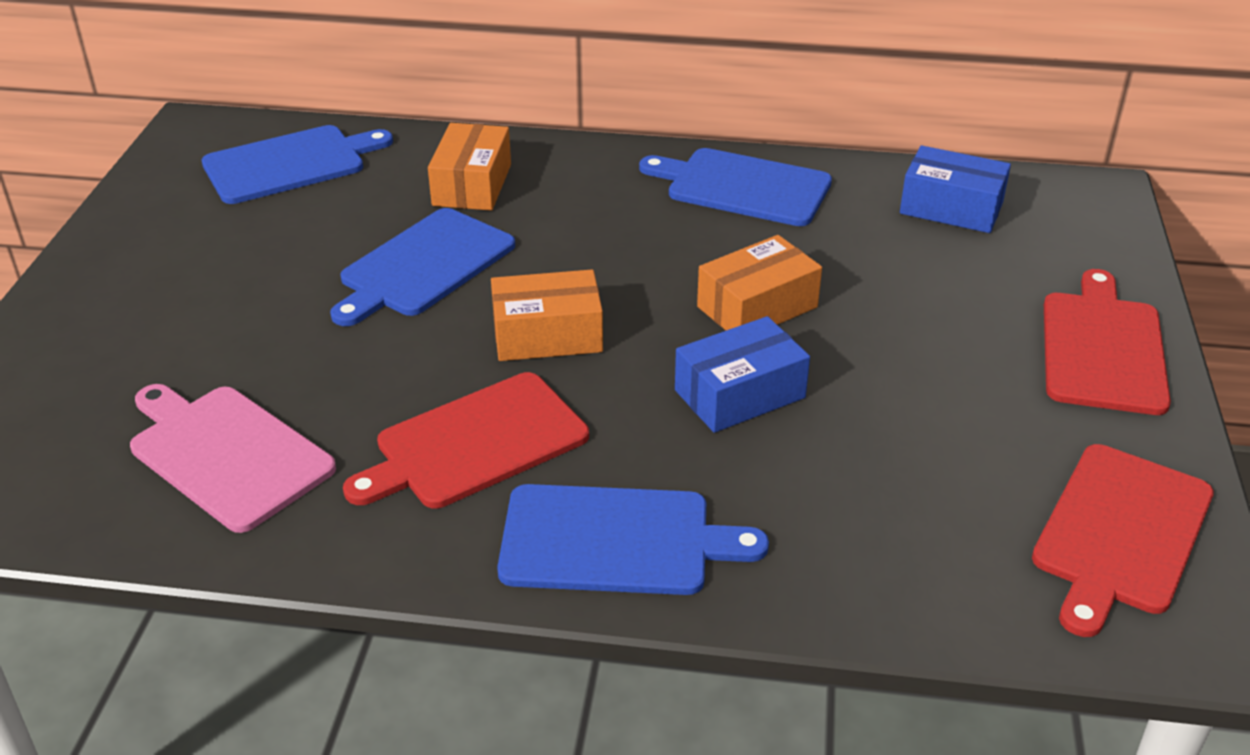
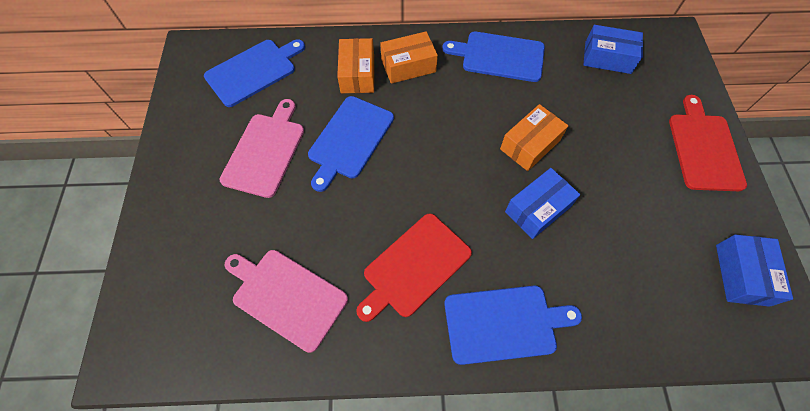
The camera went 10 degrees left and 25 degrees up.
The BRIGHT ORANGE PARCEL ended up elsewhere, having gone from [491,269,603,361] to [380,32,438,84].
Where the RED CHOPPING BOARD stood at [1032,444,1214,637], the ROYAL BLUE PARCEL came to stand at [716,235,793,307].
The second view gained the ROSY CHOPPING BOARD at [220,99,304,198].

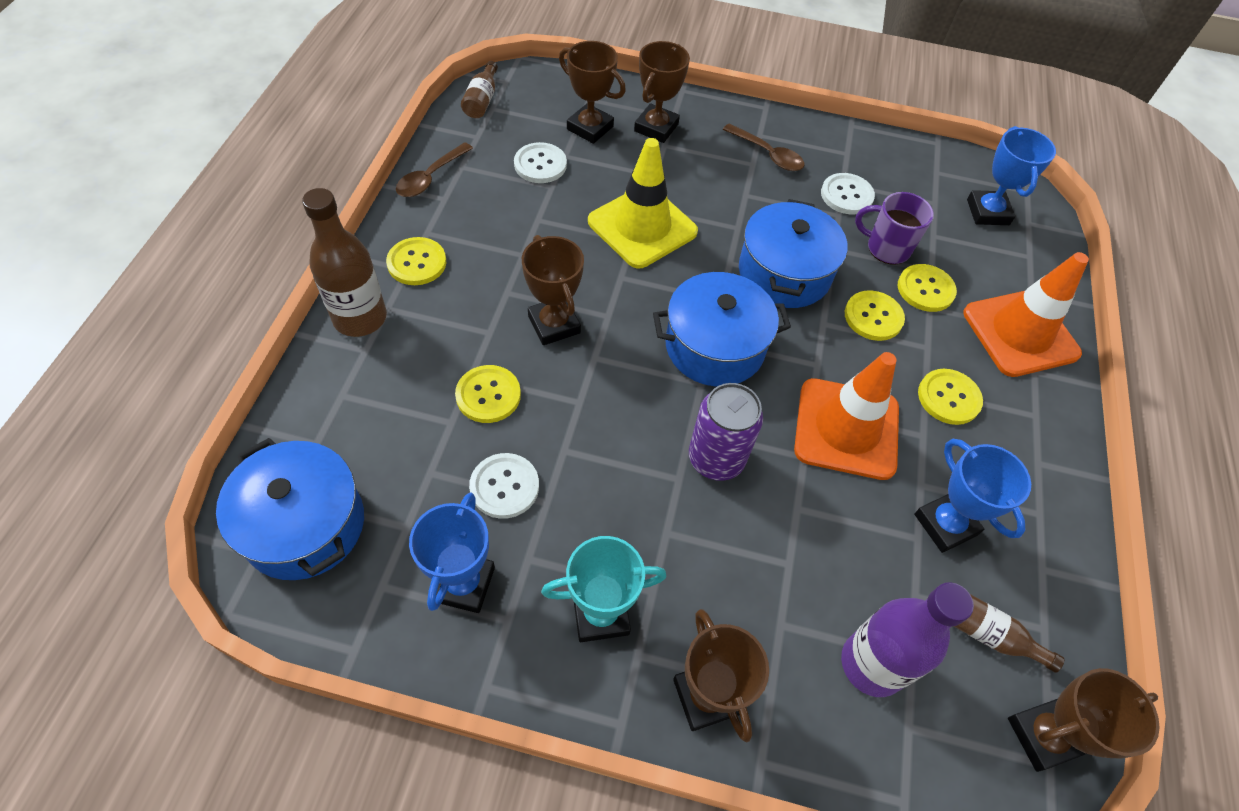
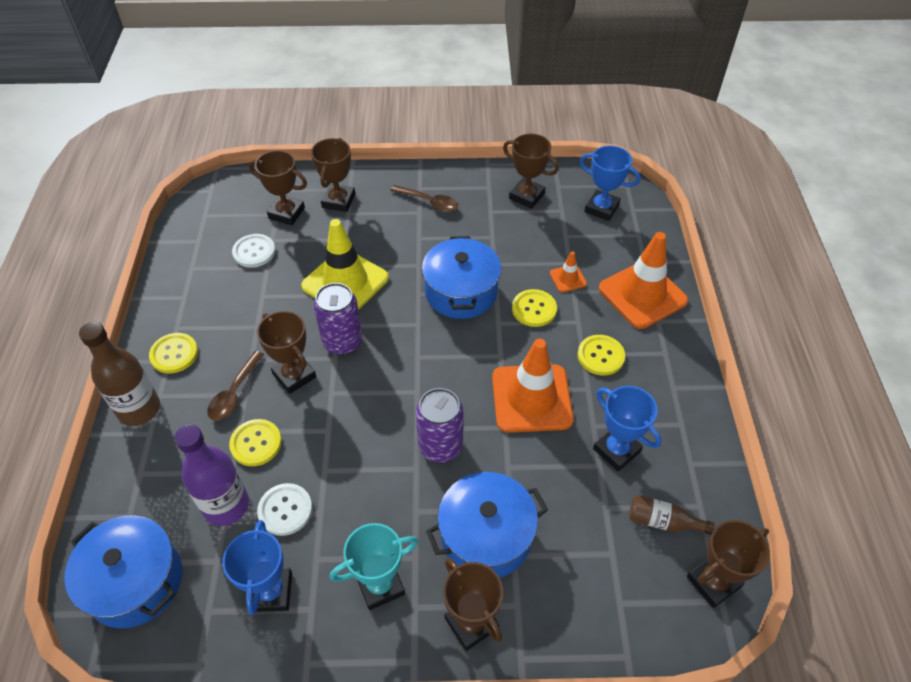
The camera went 10 degrees left and 5 degrees down.
The BROWN TEASPOON ended up elsewhere, having gone from [396,142,473,197] to [207,351,264,421].
The second view lost the BROWN DRINK BOTTLE at [461,61,498,118].
The ROYAL BLUE COOKING POT ended up elsewhere, having gone from [653,272,791,386] to [426,472,548,578].
The second view lost the PURE WHITE SEWING BUTTON at [821,173,875,214].
The ROYAL PURPLE DRINK BOTTLE ended up elsewhere, having gone from [841,582,974,697] to [174,424,249,526].
The second view lost the ROYAL PURPLE TEA MUG at [855,192,934,265].
Where the GOLDEN SEWING BUTTON stood at [898,264,957,312], the BRIGHT ORANGE TRAFFIC CONE came to stand at [550,251,587,292].
The ROYAL BLUE AWARD CUP at [967,126,1056,225] ended up facing another way, 45 degrees counterclockwise from before.
The second view gained the ROYAL PURPLE CAN at [314,283,362,355].
The second view gained the BROWN AWARD CUP at [503,134,559,209].

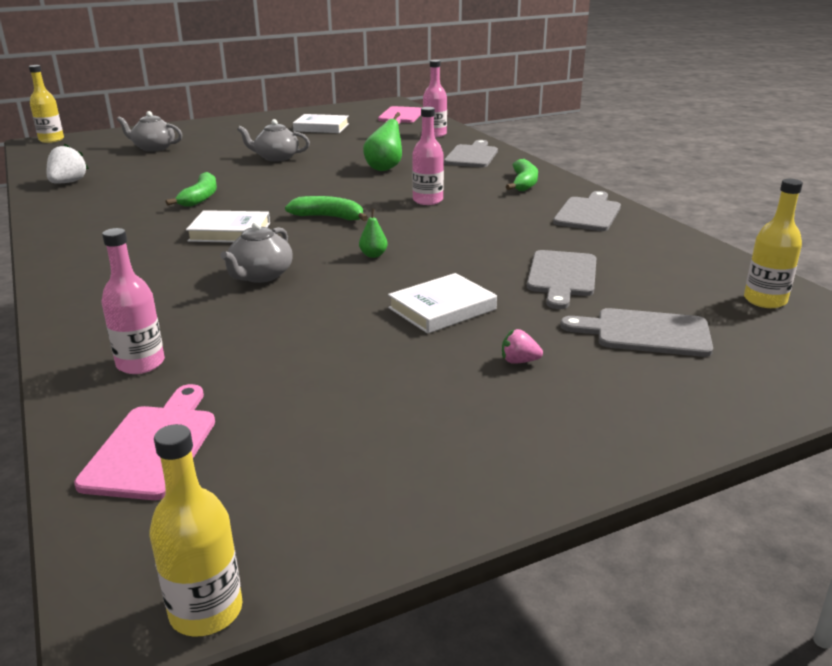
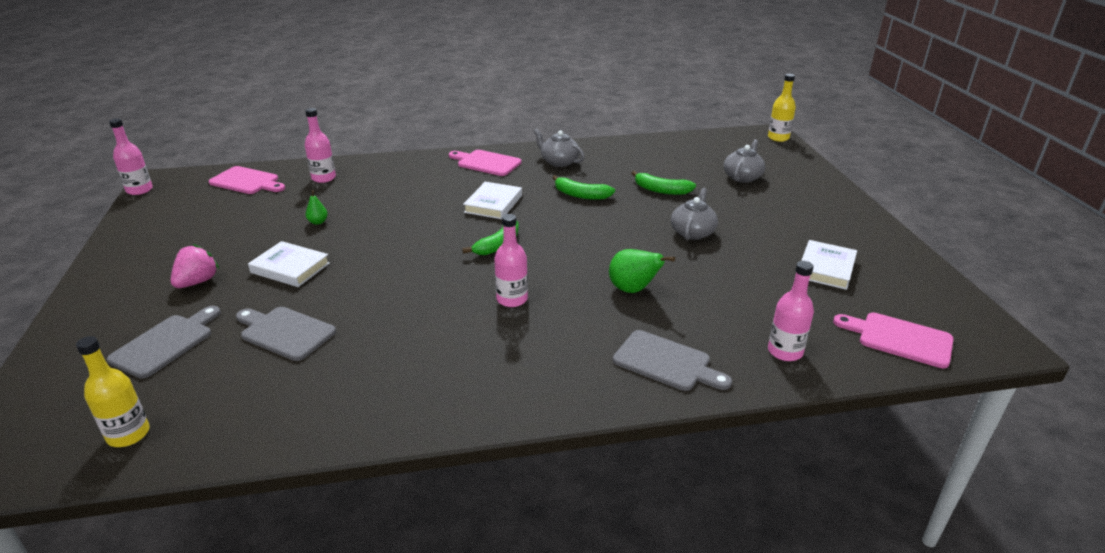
The camera went 105 degrees right and 5 degrees up.
The second view lost the PURE WHITE TOY STRAWBERRY at [46,143,89,184].
What was the GOLDEN DRINK BOTTLE at [149,424,242,637] turned into the ROSY DRINK BOTTLE at [109,118,153,195].
The GRAY TEA POT ended up elsewhere, having gone from [220,222,292,283] to [534,129,585,167].
The GREEN TOY PEAR ended up elsewhere, having gone from [359,209,388,258] to [306,190,328,225].
The PURE WHITE HARDBACK at [388,273,497,334] ended up facing another way, 45 degrees counterclockwise from before.
The size of the ROSY TOY STRAWBERRY at [502,329,543,364] changed by a factor of 1.76.
The GREEN BANANA ended up elsewhere, having gone from [506,159,538,191] to [632,171,696,195].
The second view lost the GRAY CHOPPING BOARD at [553,191,621,231].
The second view gained the ROSY CHOPPING BOARD at [449,150,521,176].

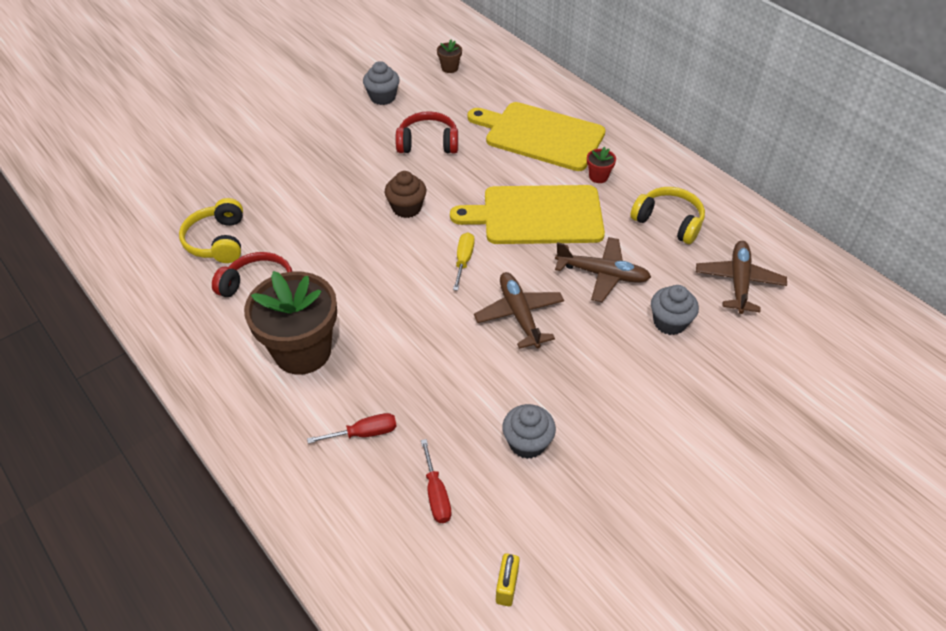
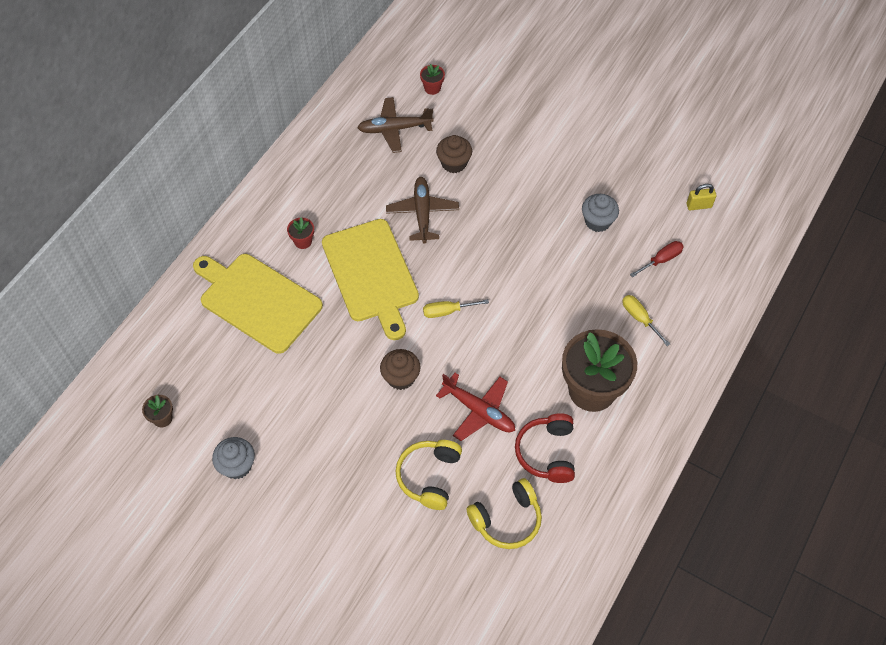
The camera went 110 degrees left and 10 degrees up.
What was the RED HAND SCREWDRIVER at [307,413,397,444] turned into the GOLDEN HAND SCREWDRIVER at [622,295,670,346].
The second view lost the RED HEADPHONES at [396,111,458,154].
The GOLDEN CHOPPING BOARD at [468,102,606,171] ended up facing another way, 120 degrees clockwise from before.
The second view lost the BROWN AEROPLANE at [474,272,564,349].
The GOLDEN HEADPHONES ended up elsewhere, having gone from [630,187,705,244] to [395,440,462,510].
What was the GRAY MUFFIN at [651,285,699,335] turned into the BROWN MUFFIN at [436,135,472,173].
The second view gained the RED POTTED PLANT at [420,64,445,95].
The second view gained the RED AEROPLANE at [436,373,515,441].

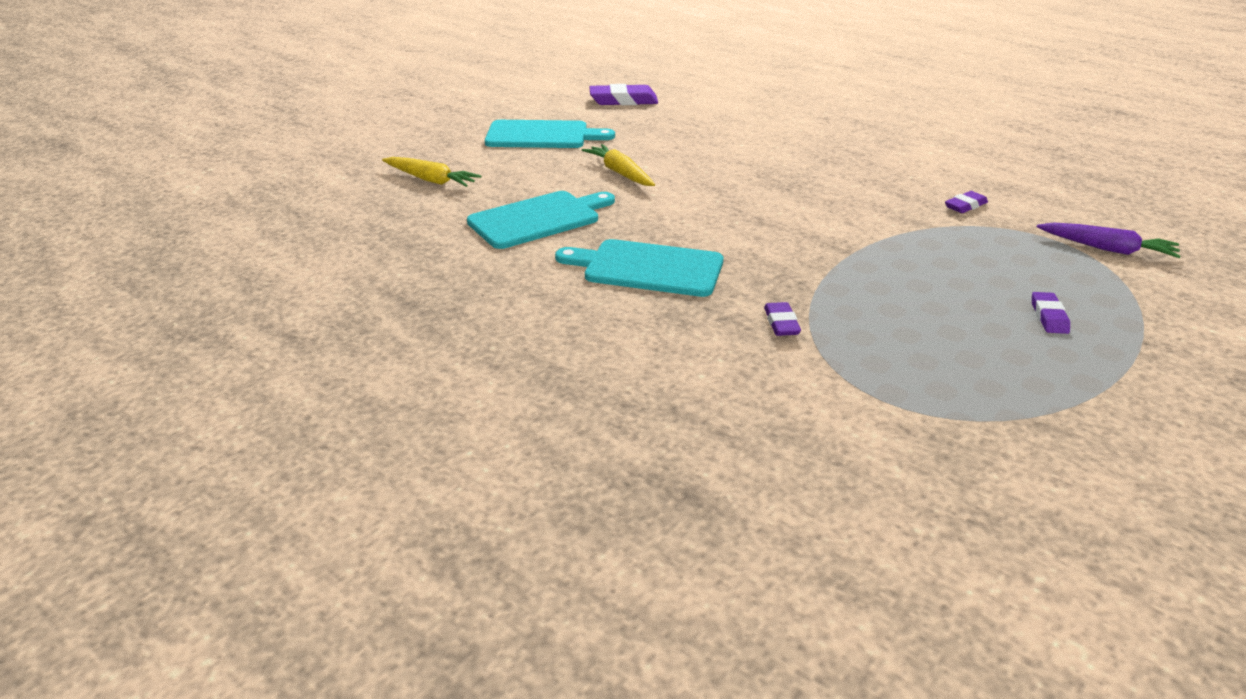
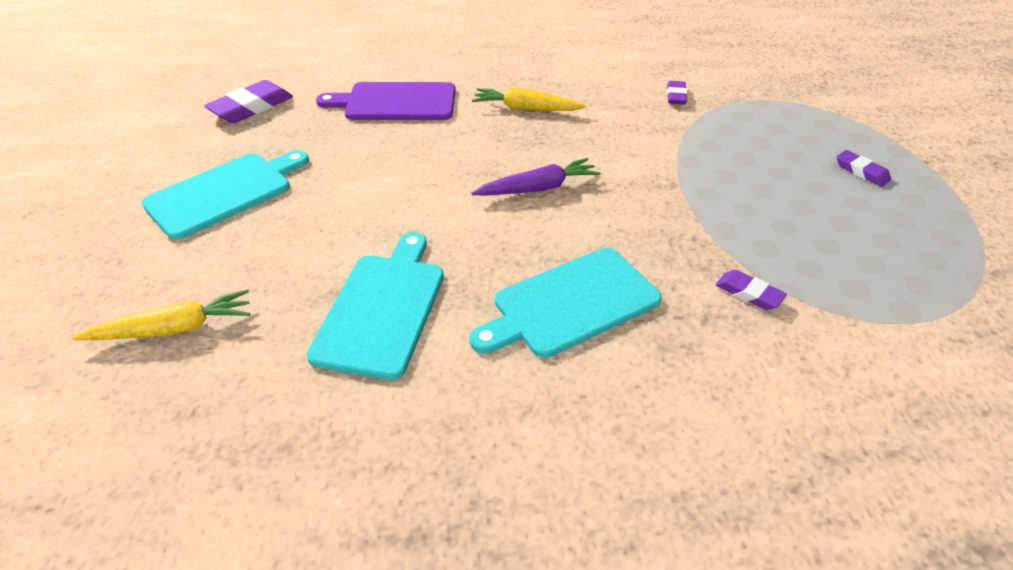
The camera went 45 degrees left and 10 degrees up.
The GOLDEN TOY CARROT ended up elsewhere, having gone from [582,144,655,186] to [472,88,586,111].
The ROYAL PURPLE TOY CARROT ended up elsewhere, having gone from [1037,222,1181,258] to [471,158,600,196].
The second view gained the ROYAL PURPLE CHOPPING BOARD at [316,82,456,120].

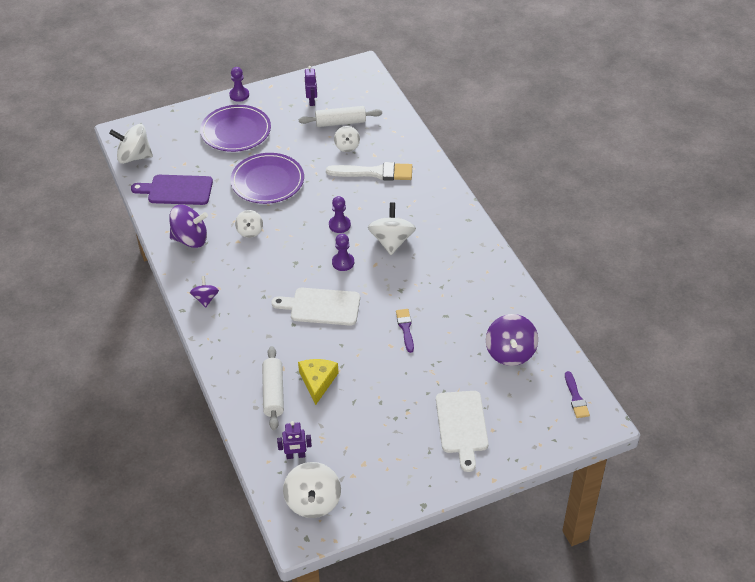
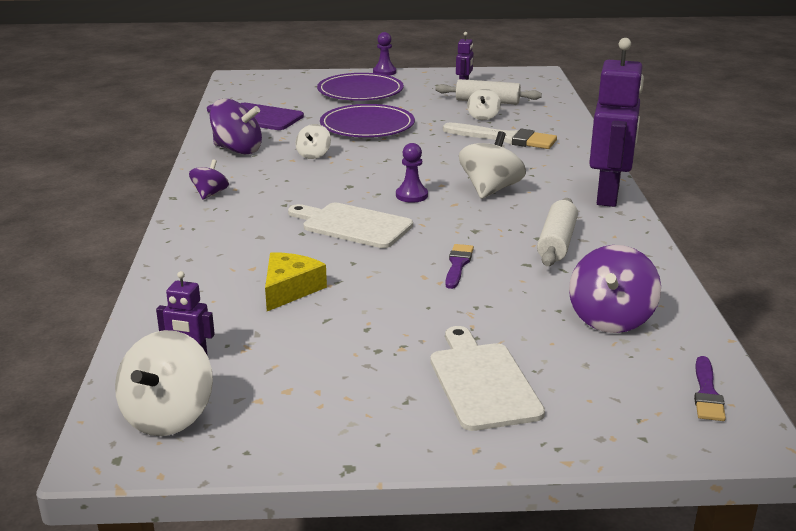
The camera went 20 degrees right and 20 degrees down.
The second view lost the PURE WHITE TOY TOP at [109,124,153,164].
The PURE WHITE PASTRY ROLLER ended up elsewhere, having gone from [262,346,284,430] to [537,198,578,266].
The second view lost the ROYAL PURPLE GAME PAWN at [329,196,351,233].
The PURE WHITE CHOPPING BOARD at [436,391,489,472] ended up facing another way, 150 degrees clockwise from before.
The second view gained the ROYAL PURPLE ROBOT at [589,38,644,207].

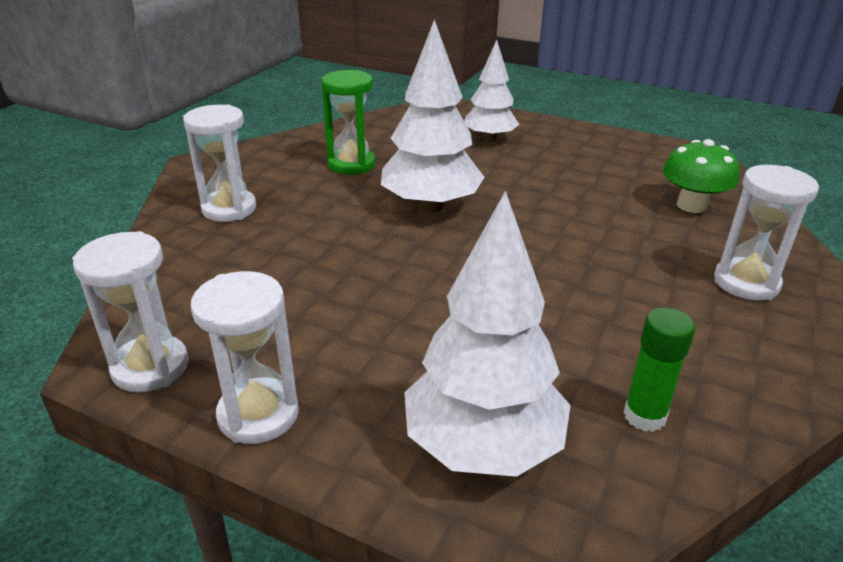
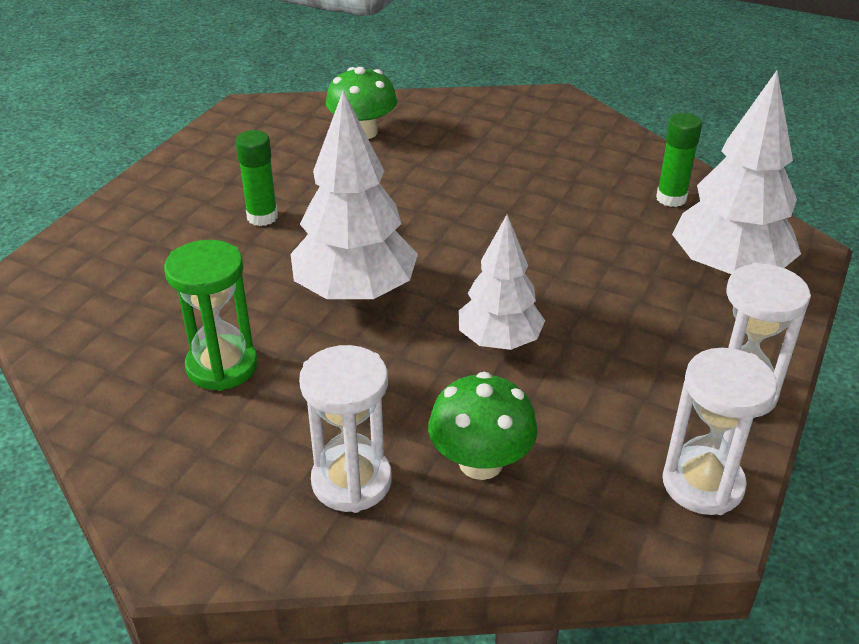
The camera went 90 degrees left and 5 degrees up.
The PURE WHITE TREE ended up elsewhere, having gone from [464,40,520,142] to [459,215,545,350].
The second view lost the PURE WHITE SANDGLASS at [714,165,819,301].
The second view gained the GREEN GLUE STICK at [235,130,278,226].
The second view gained the GREEN MUSHROOM at [428,372,538,480].

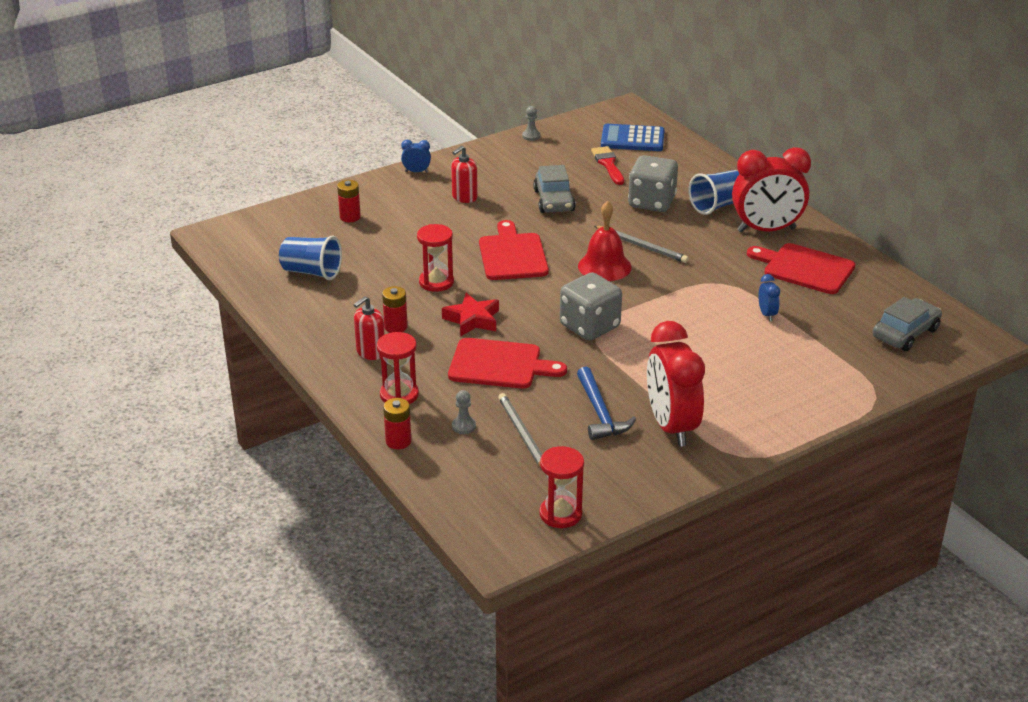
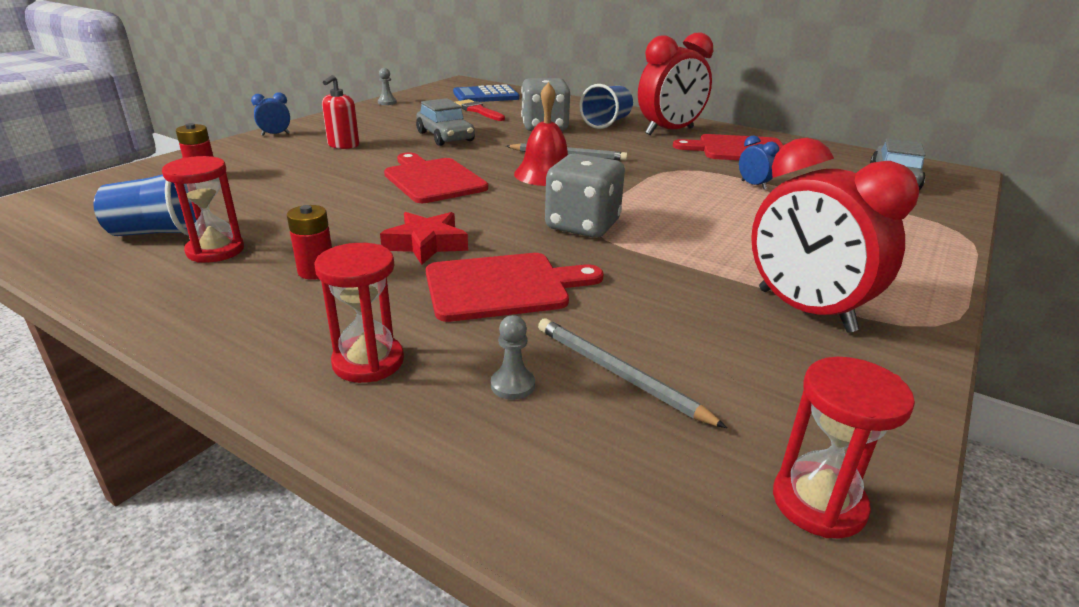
The camera went 25 degrees left and 5 degrees down.
The second view lost the RED SOAP PUMP at [354,296,385,360].
The second view lost the RED BATTERY at [383,398,411,449].
The RED SANDGLASS ended up elsewhere, having gone from [417,224,454,292] to [162,156,244,263].
The second view lost the ROYAL BLUE CARPENTER'S HAMMER at [577,367,636,440].

